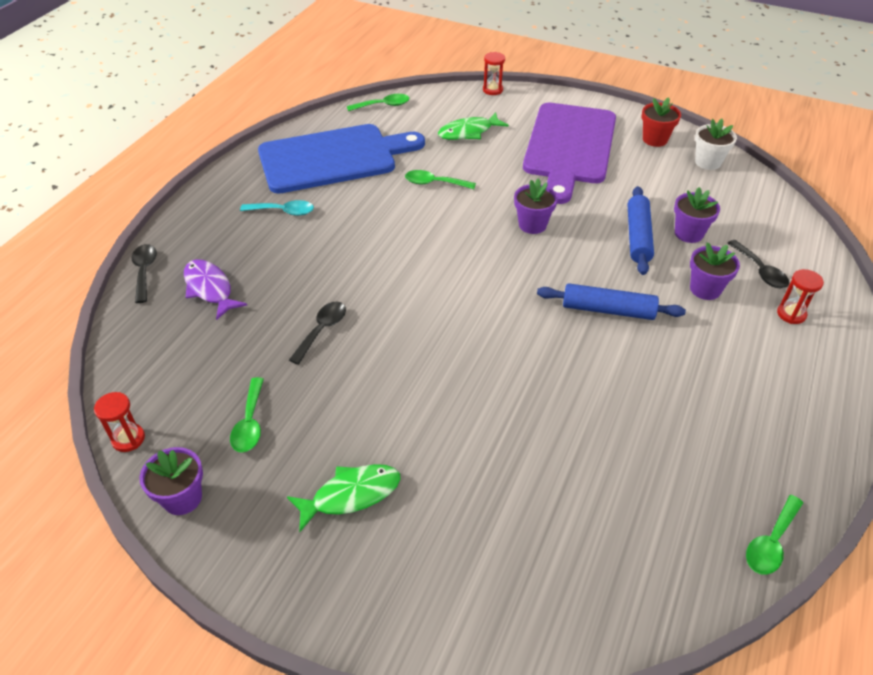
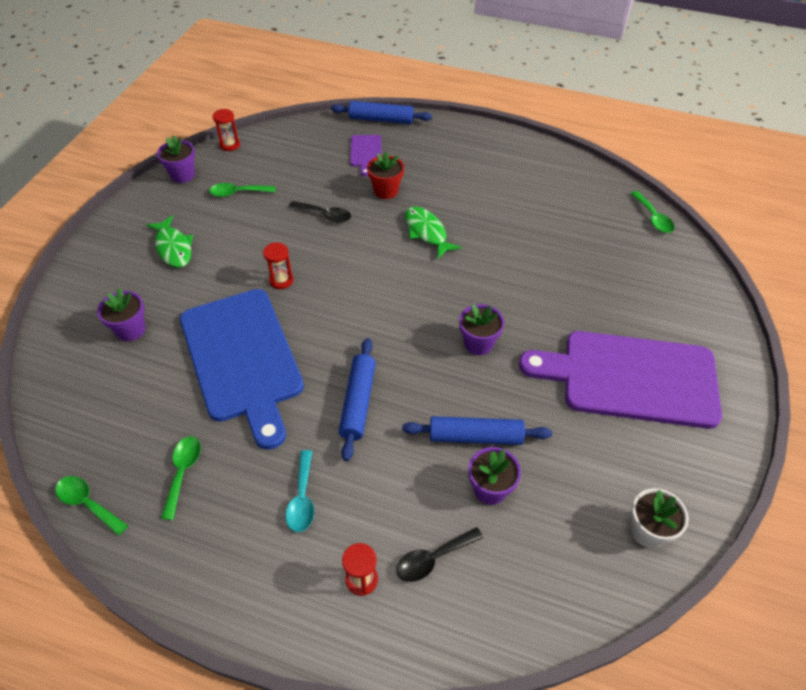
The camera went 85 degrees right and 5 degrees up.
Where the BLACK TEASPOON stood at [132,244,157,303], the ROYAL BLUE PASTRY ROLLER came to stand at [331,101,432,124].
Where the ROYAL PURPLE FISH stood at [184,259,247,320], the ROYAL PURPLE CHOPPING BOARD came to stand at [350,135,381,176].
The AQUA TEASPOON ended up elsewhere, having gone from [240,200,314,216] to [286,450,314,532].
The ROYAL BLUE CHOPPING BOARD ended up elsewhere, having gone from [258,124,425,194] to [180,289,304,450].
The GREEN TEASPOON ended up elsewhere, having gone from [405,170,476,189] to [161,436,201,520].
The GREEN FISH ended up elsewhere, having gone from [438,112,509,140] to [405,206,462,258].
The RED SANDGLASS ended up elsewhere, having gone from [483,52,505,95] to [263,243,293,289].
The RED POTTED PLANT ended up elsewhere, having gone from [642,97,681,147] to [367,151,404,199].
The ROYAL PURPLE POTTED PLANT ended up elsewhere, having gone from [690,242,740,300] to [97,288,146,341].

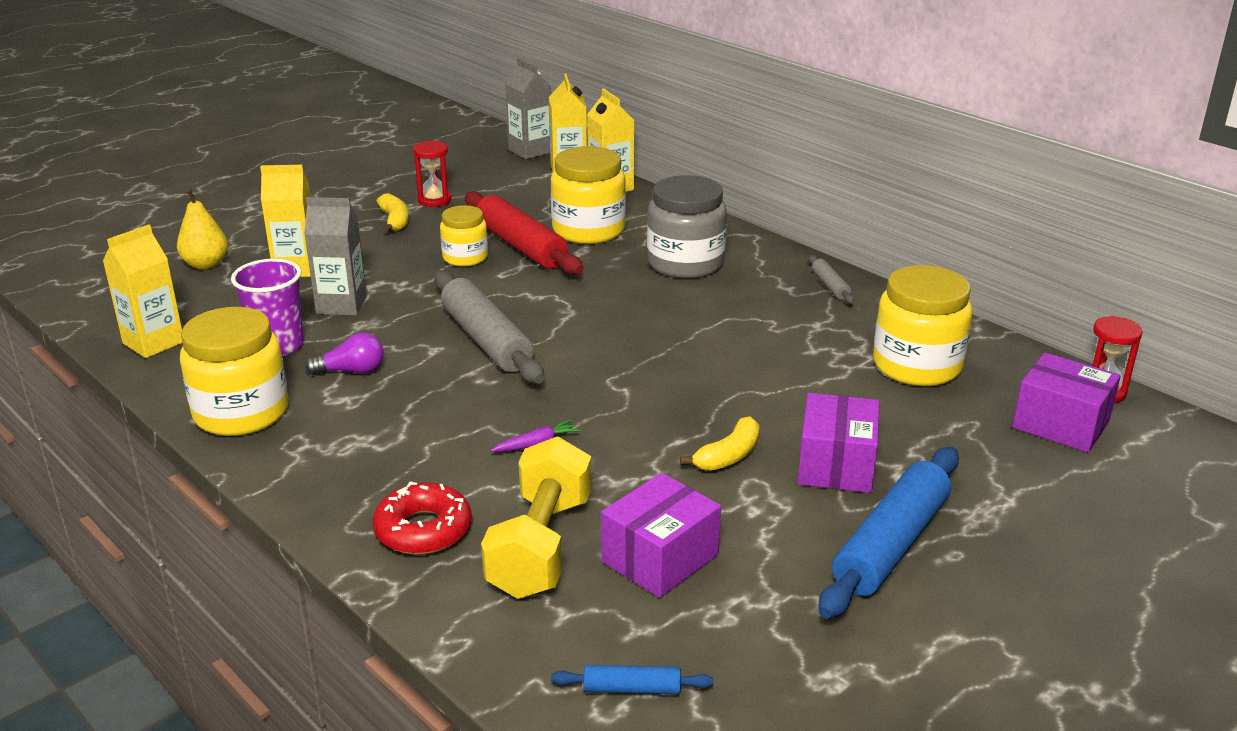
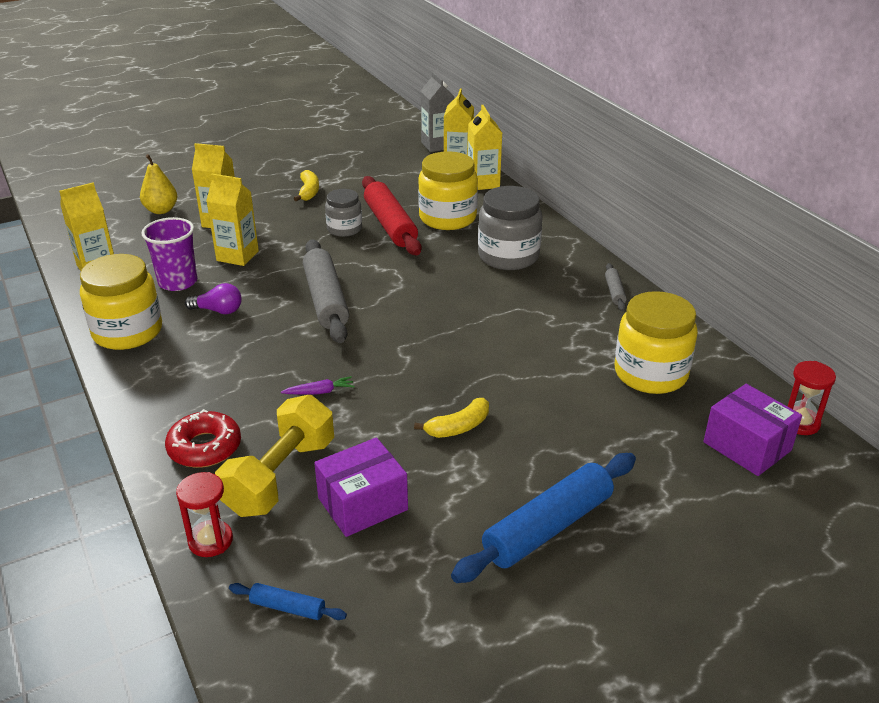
The camera went 15 degrees right and 5 degrees up.
What was the GRAY CARTON at [304,197,367,316] turned into the GOLDEN CARTON at [206,174,259,266].
The RED SANDGLASS ended up elsewhere, having gone from [413,140,451,207] to [176,472,233,557].
What was the GOLDEN JAR at [440,205,488,267] turned into the GRAY JAR at [325,189,362,237].
The second view lost the ROYAL PURPLE PARCEL at [798,393,880,493].

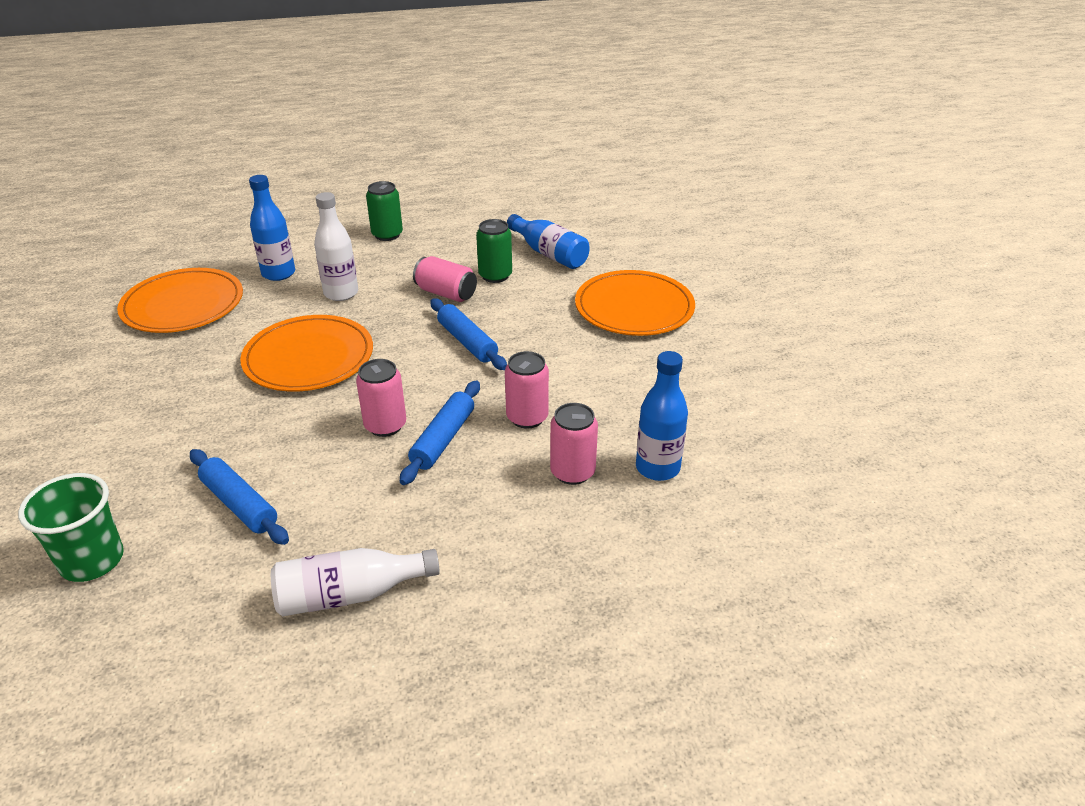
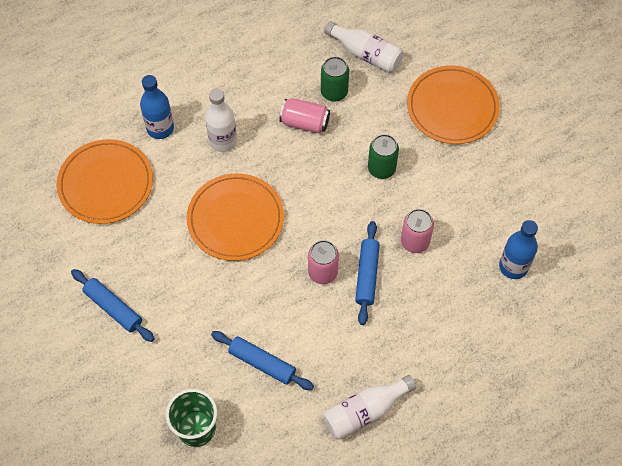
The camera went 15 degrees left and 25 degrees up.
The GREEN CAN ended up elsewhere, having gone from [366,181,403,241] to [368,134,399,179].
The ROYAL BLUE PASTRY ROLLER ended up elsewhere, having gone from [430,298,507,370] to [71,269,155,342].
What was the ROYAL BLUE DRINK BOTTLE at [507,214,589,269] turned into the PURE WHITE DRINK BOTTLE at [324,21,403,73].
The second view lost the ROSY CAN at [550,403,598,485].

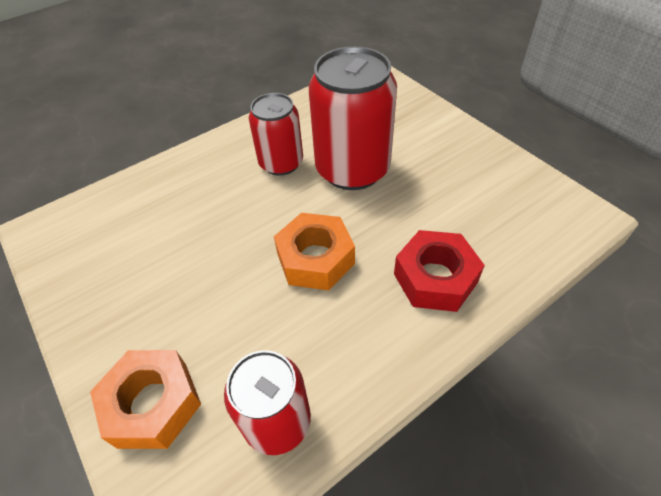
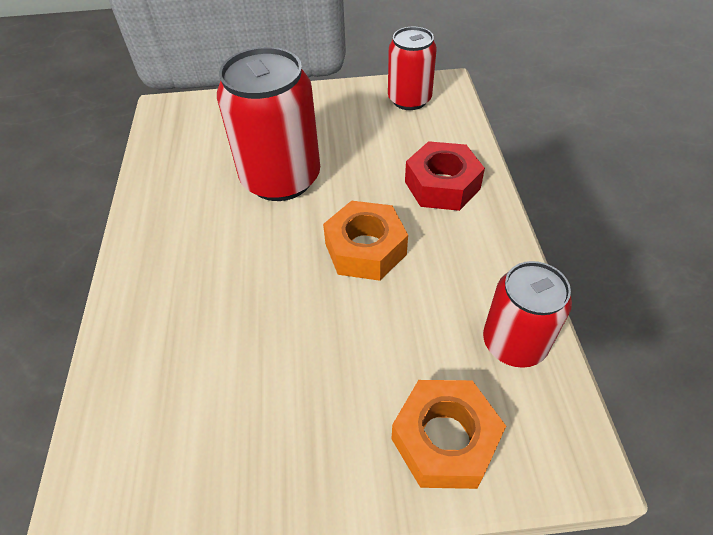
The camera went 60 degrees left and 0 degrees up.
The RED CAN ended up elsewhere, having gone from [249,93,303,176] to [388,26,437,110].

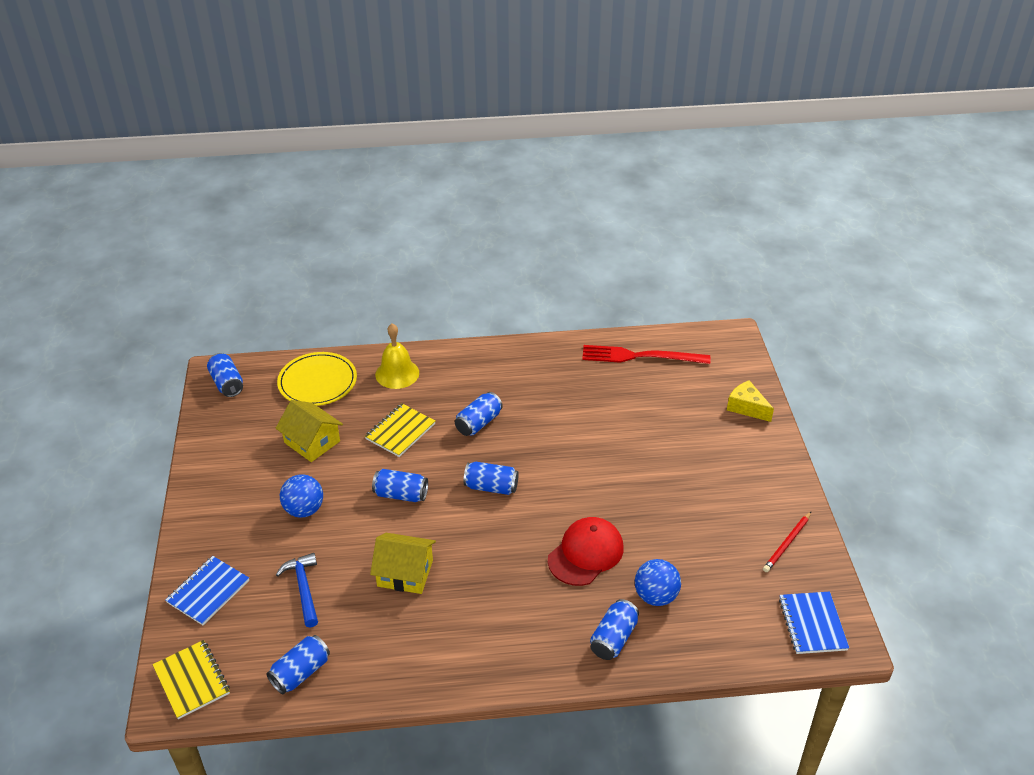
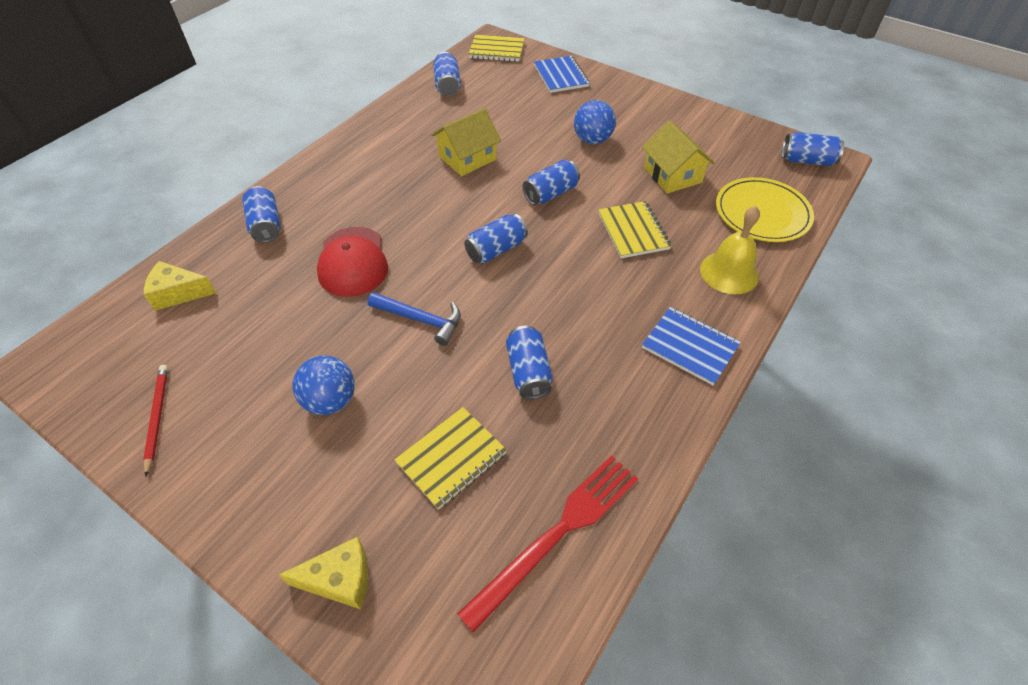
The camera went 130 degrees right and 10 degrees up.
The GOLDEN HOUSE at [276,400,343,462] ended up facing another way, 75 degrees clockwise from before.
The ROYAL BLUE CARPENTER'S HAMMER ended up elsewhere, having gone from [276,553,318,628] to [368,292,461,346].
The ROYAL BLUE CAN ended up elsewhere, having gone from [455,392,503,436] to [506,325,553,399].
The ROYAL BLUE SPHERE ended up elsewhere, having gone from [635,559,681,606] to [293,356,355,415].
The ROYAL BLUE EXERCISE BOOK ended up elsewhere, having gone from [779,592,849,654] to [642,307,741,385].
The second view gained the GOLDEN PIECE OF CHEESE at [144,261,216,311].
The second view gained the GOLDEN EXERCISE BOOK at [394,407,507,510].

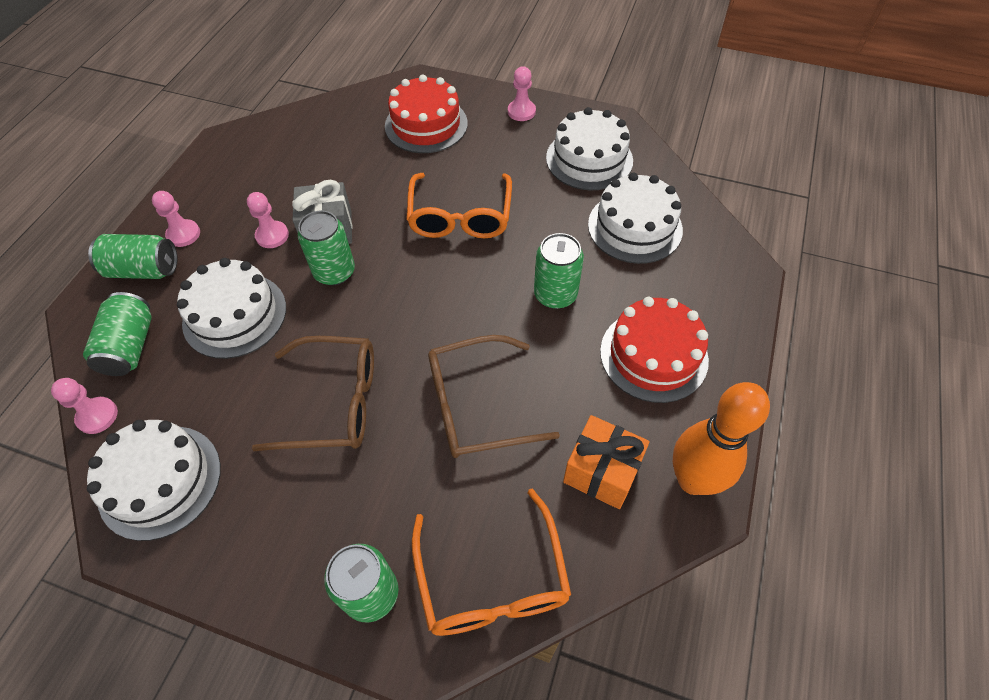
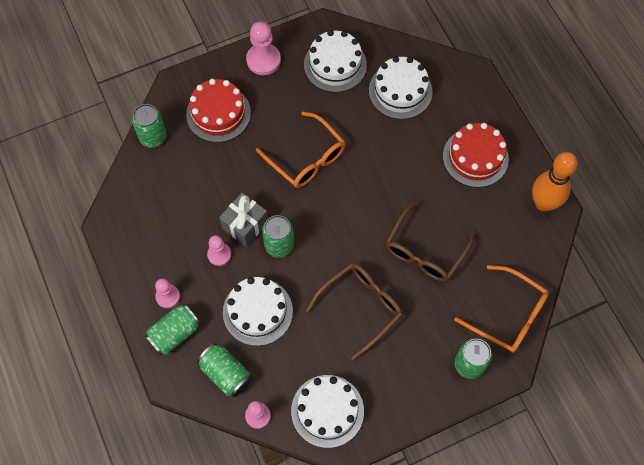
The camera went 45 degrees left and 10 degrees up.
The size of the ROSY GAME PAWN at [508,66,536,121] changed by a factor of 1.58.
The GREEN CAN ended up elsewhere, having gone from [534,233,584,309] to [132,104,167,148].
The second view lost the BRIGHT ORANGE GIFT at [563,415,650,509].

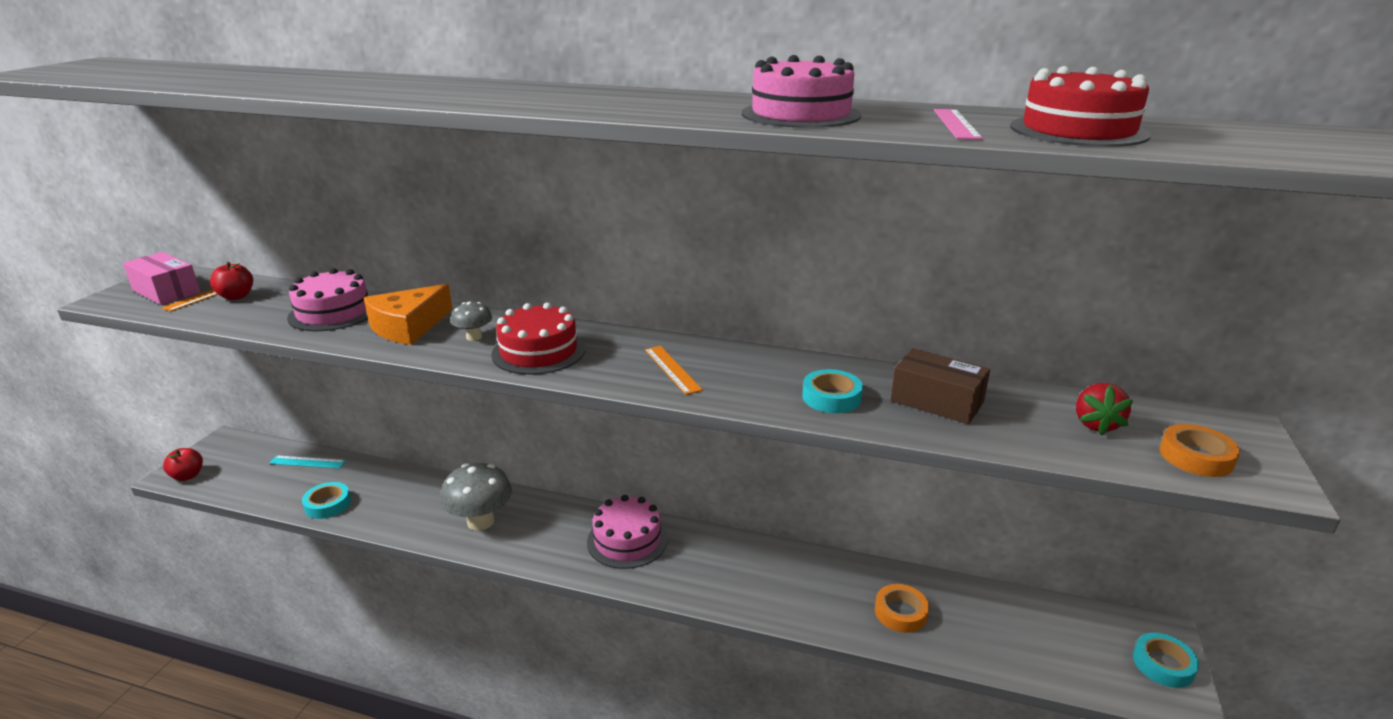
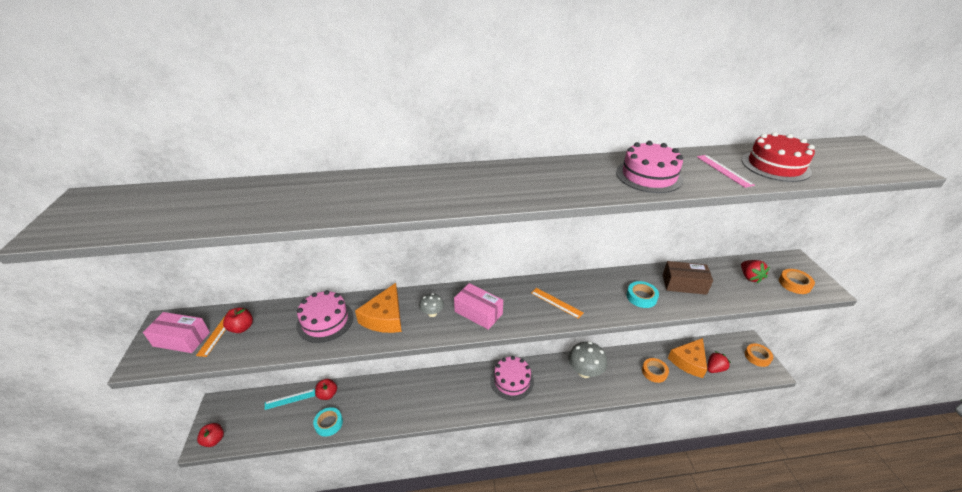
The camera went 25 degrees left and 10 degrees up.
The GRAY MUSHROOM ended up elsewhere, having gone from [440,463,512,531] to [568,341,607,378].
Where the RED CAKE stood at [491,302,585,375], the ROSY PARCEL came to stand at [454,283,503,330].
What was the AQUA STICKY TAPE at [1133,632,1199,688] turned into the BRIGHT ORANGE STICKY TAPE at [745,343,773,367].
The second view gained the RED APPLE at [315,379,337,400].
The second view gained the BRIGHT ORANGE PIECE OF CHEESE at [668,338,707,378].
The second view gained the RED TOY STRAWBERRY at [707,351,731,373].

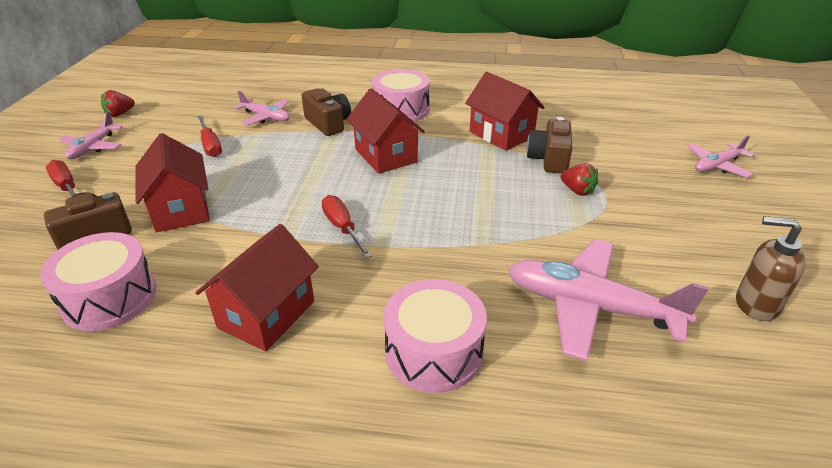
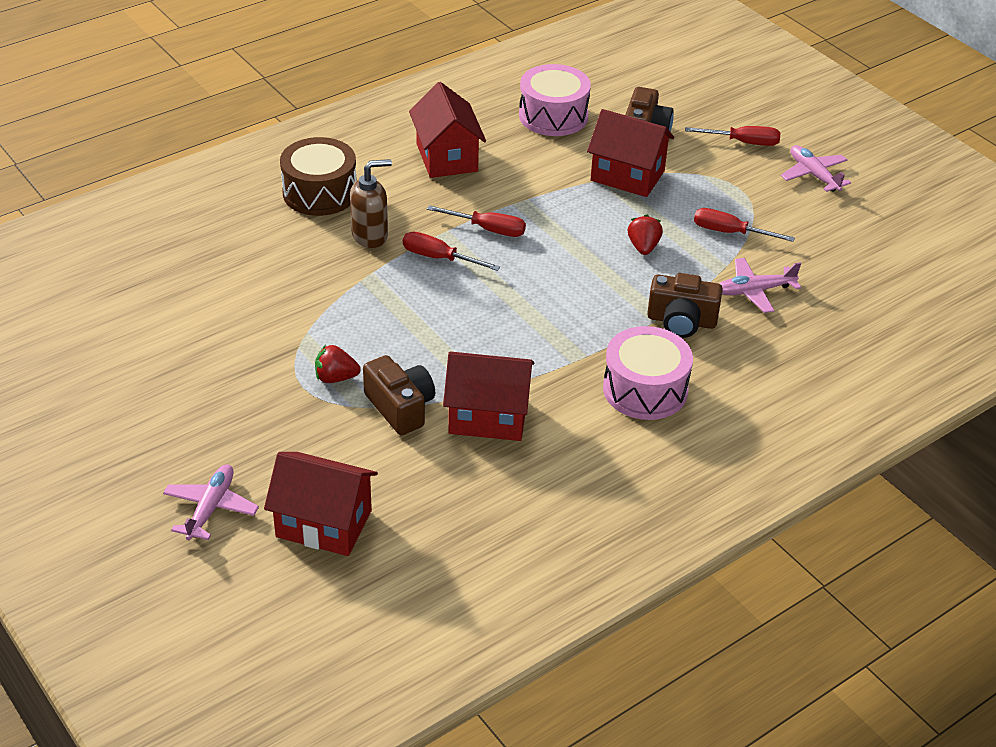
The camera went 135 degrees right and 5 degrees up.
The RED TOY STRAWBERRY ended up elsewhere, having gone from [101,90,135,117] to [628,215,663,255].
The RED HOUSE ended up elsewhere, having gone from [346,88,425,174] to [264,452,378,556].
What was the ROSY DRUM at [384,279,487,393] turned into the BROWN DRUM at [280,137,357,216].
The second view lost the ROSY AEROPLANE at [508,239,708,361].
The BROWN SOAP PUMP ended up elsewhere, having gone from [736,216,806,321] to [350,159,392,248].
The second view gained the RED HAND SCREWDRIVER at [403,231,500,271].

